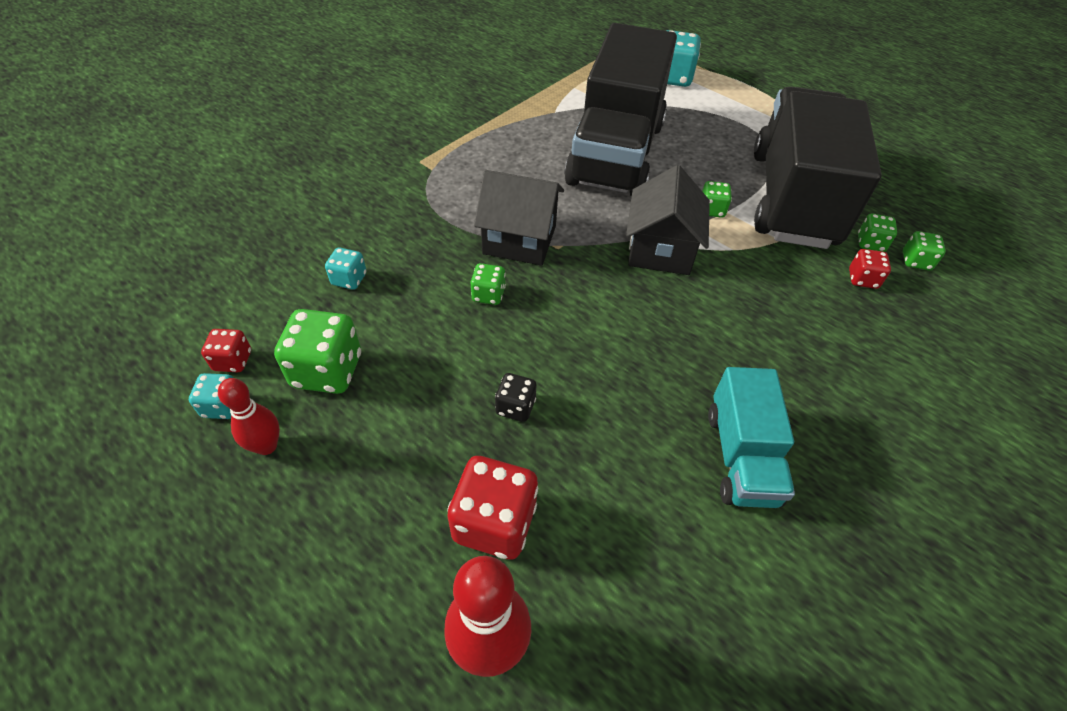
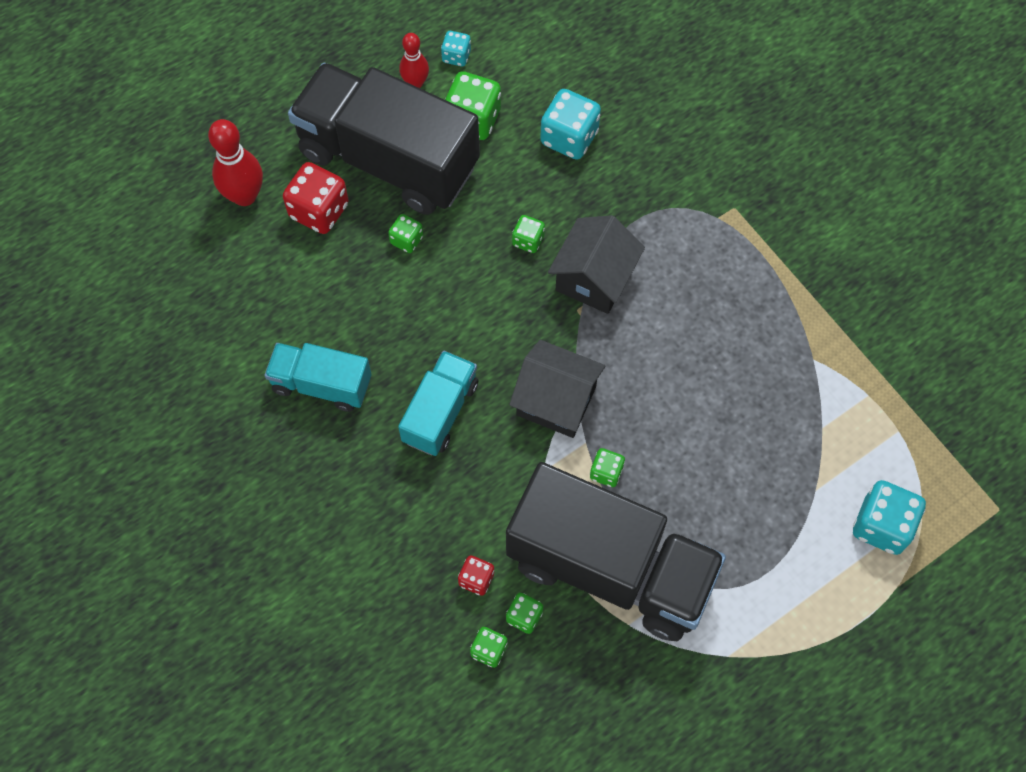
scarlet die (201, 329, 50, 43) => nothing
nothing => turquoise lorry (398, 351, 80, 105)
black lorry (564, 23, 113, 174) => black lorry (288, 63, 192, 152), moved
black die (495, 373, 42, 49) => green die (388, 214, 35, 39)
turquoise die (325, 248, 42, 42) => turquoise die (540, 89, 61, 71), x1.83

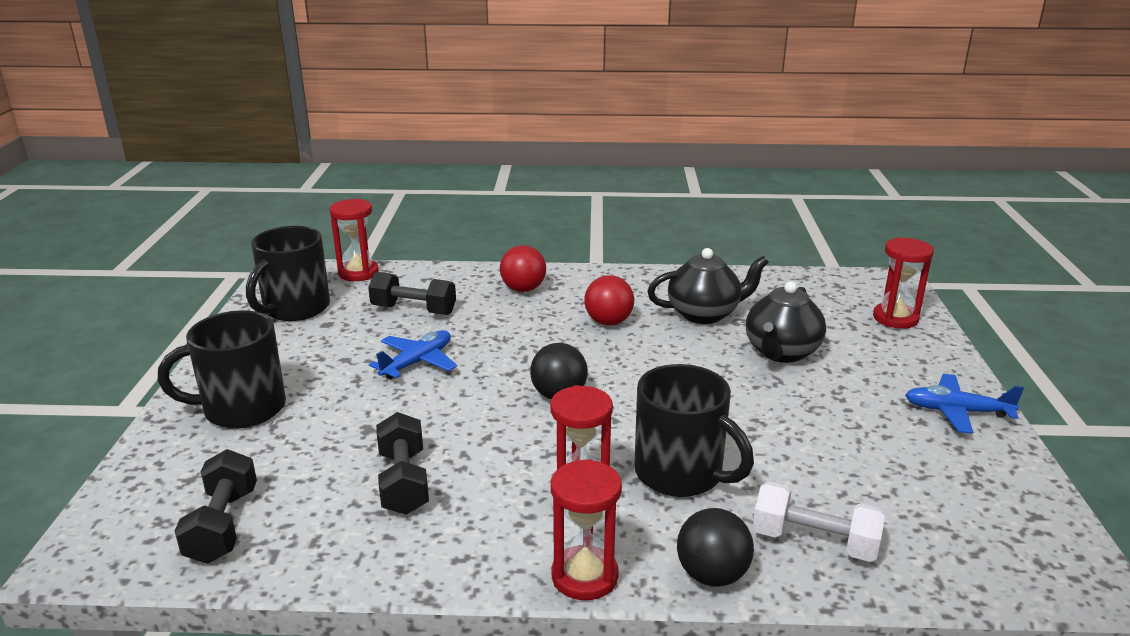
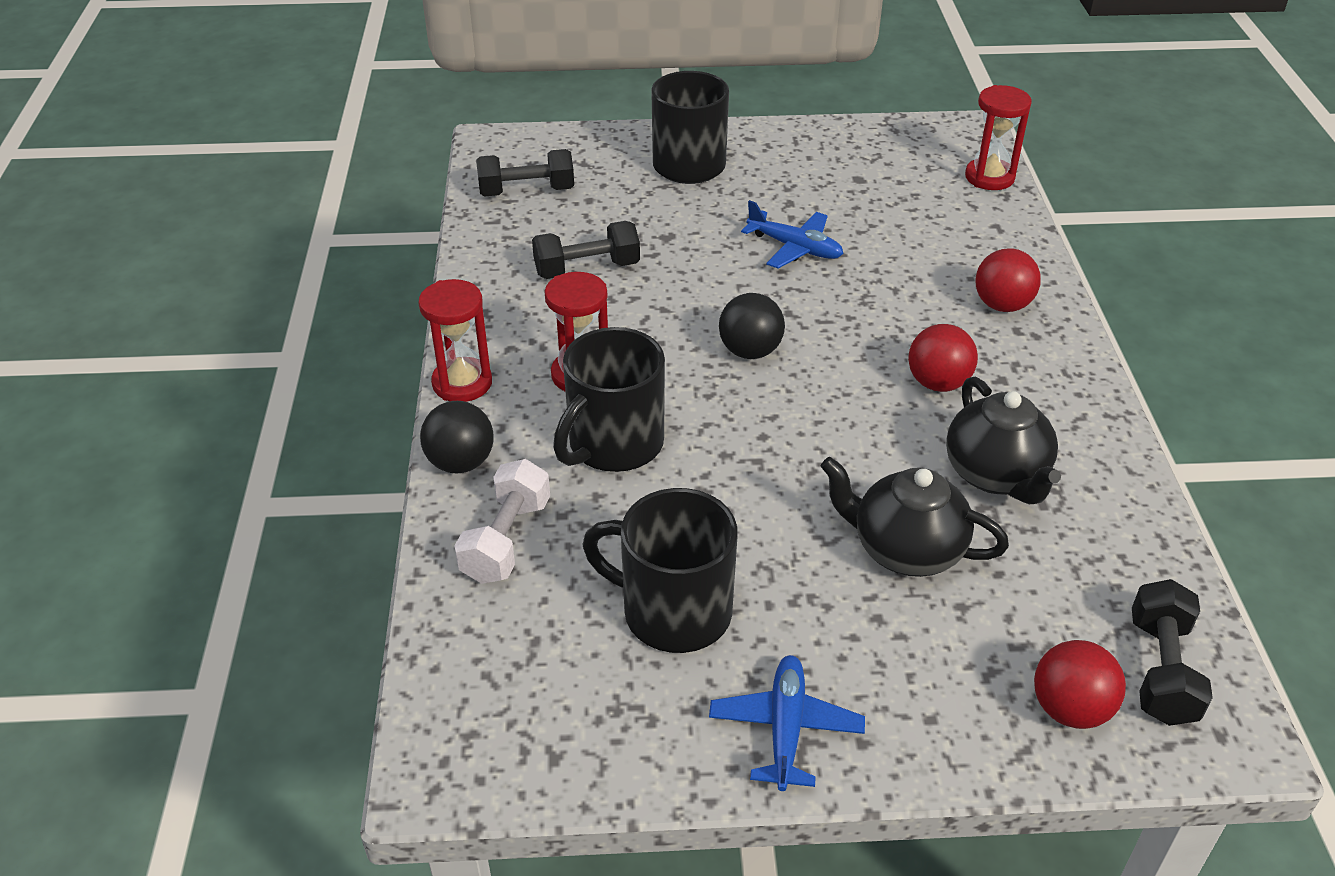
black tea mug (246, 226, 84, 95) => black tea mug (582, 488, 155, 165), moved
black hand weight (368, 272, 88, 43) => black hand weight (1132, 579, 81, 147), moved
scarlet sandglass (873, 237, 61, 92) => scarlet play ball (1034, 640, 92, 89)

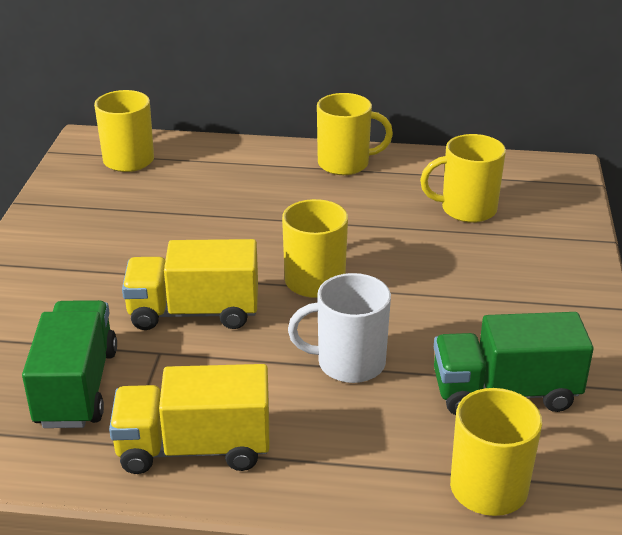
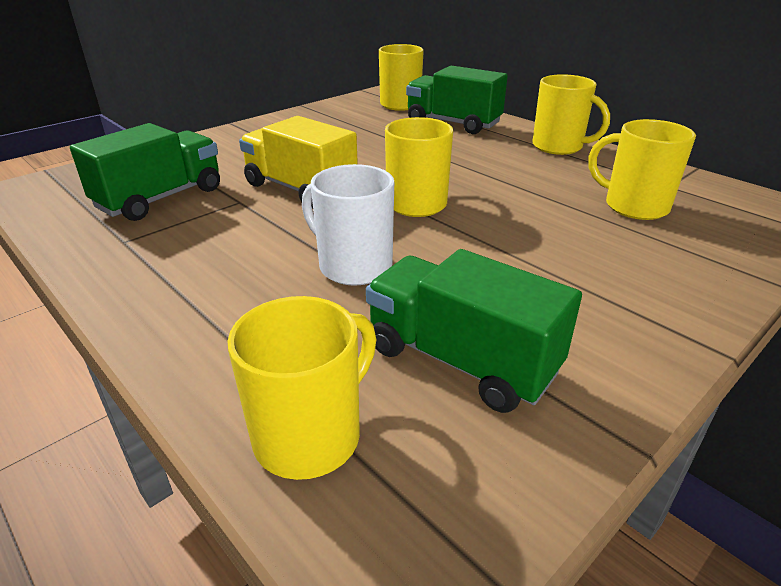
golden lorry (109, 364, 160, 110) => nothing
nothing => green lorry (406, 66, 102, 68)

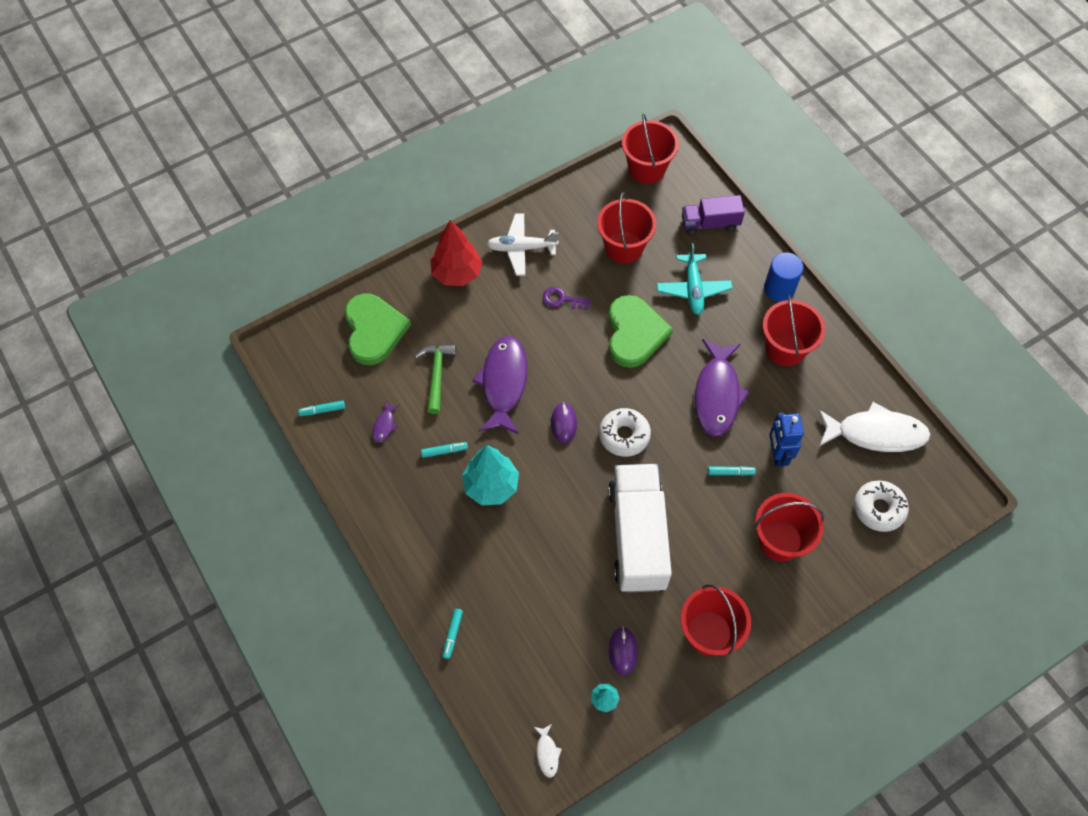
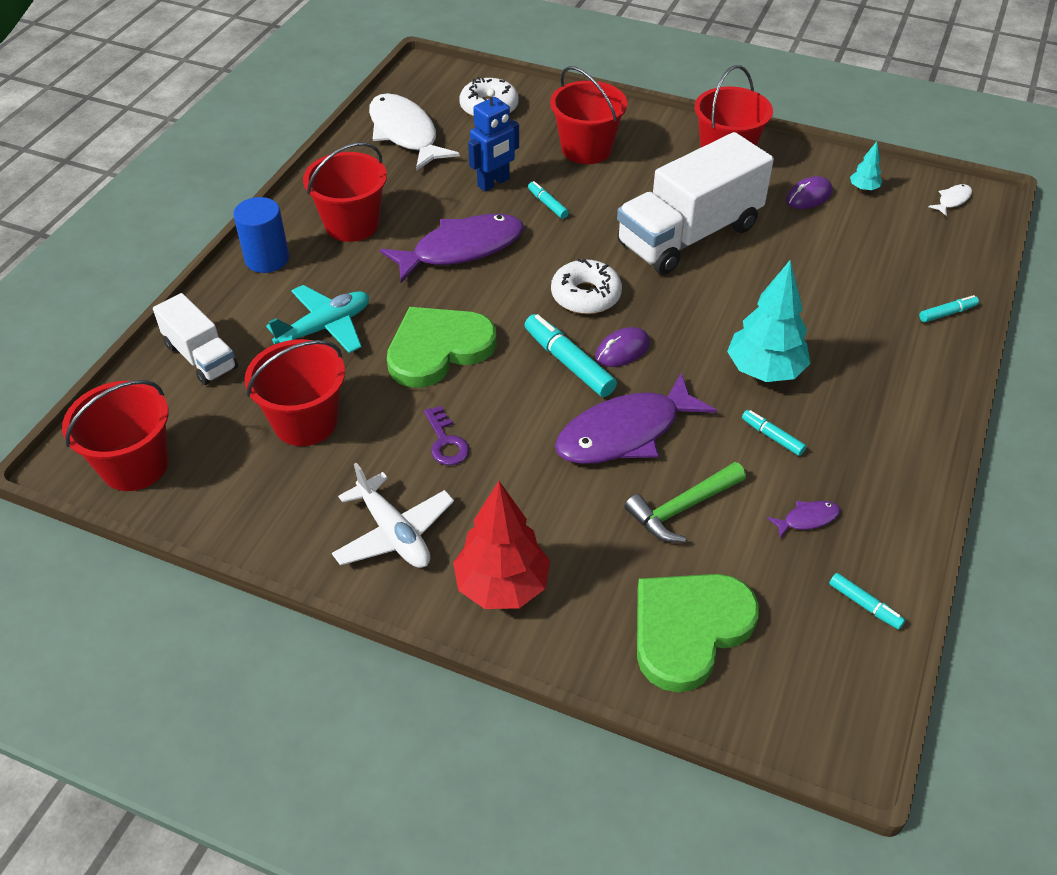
nothing => turquoise marker (525, 314, 92, 83)
purple lorry (682, 195, 63, 40) => snow-white lorry (153, 293, 85, 92)

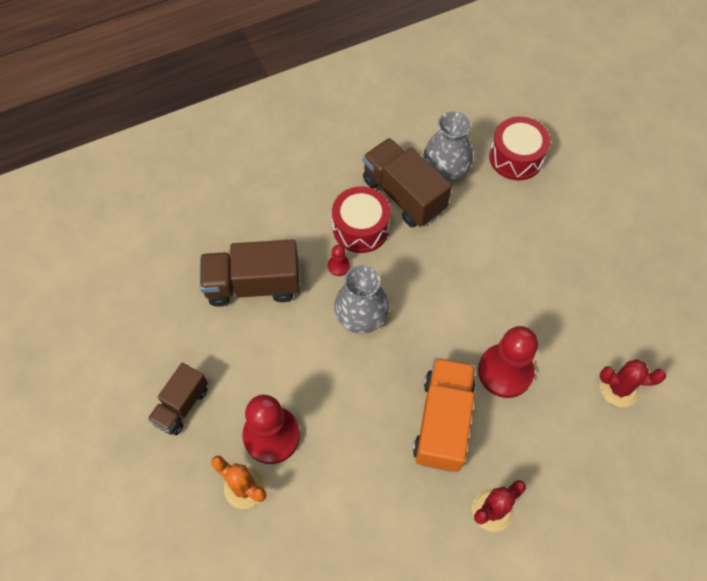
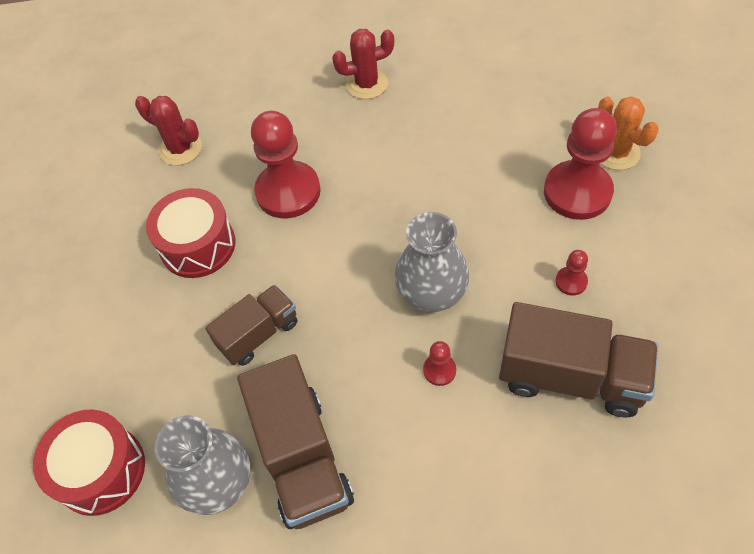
orange-coloured lorry (413, 358, 63, 114) => nothing
nothing => scarlet chess pawn (555, 250, 33, 45)
russet lorry (147, 363, 61, 72) => russet lorry (205, 285, 92, 81), moved
scarlet toy drum (332, 186, 58, 67) => scarlet toy drum (146, 188, 89, 90), moved

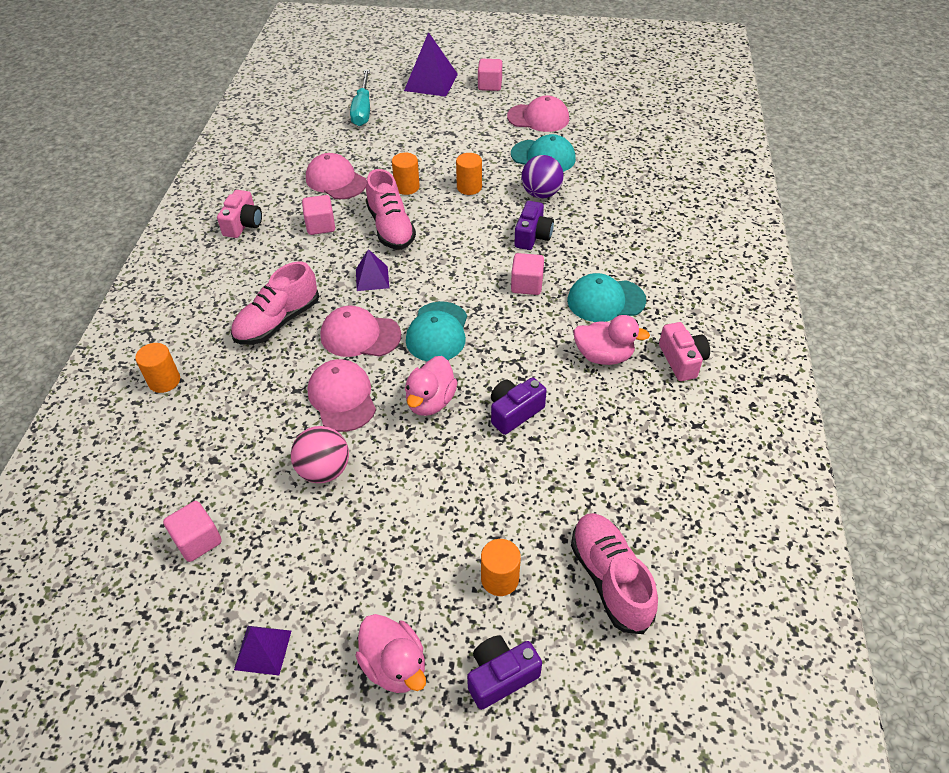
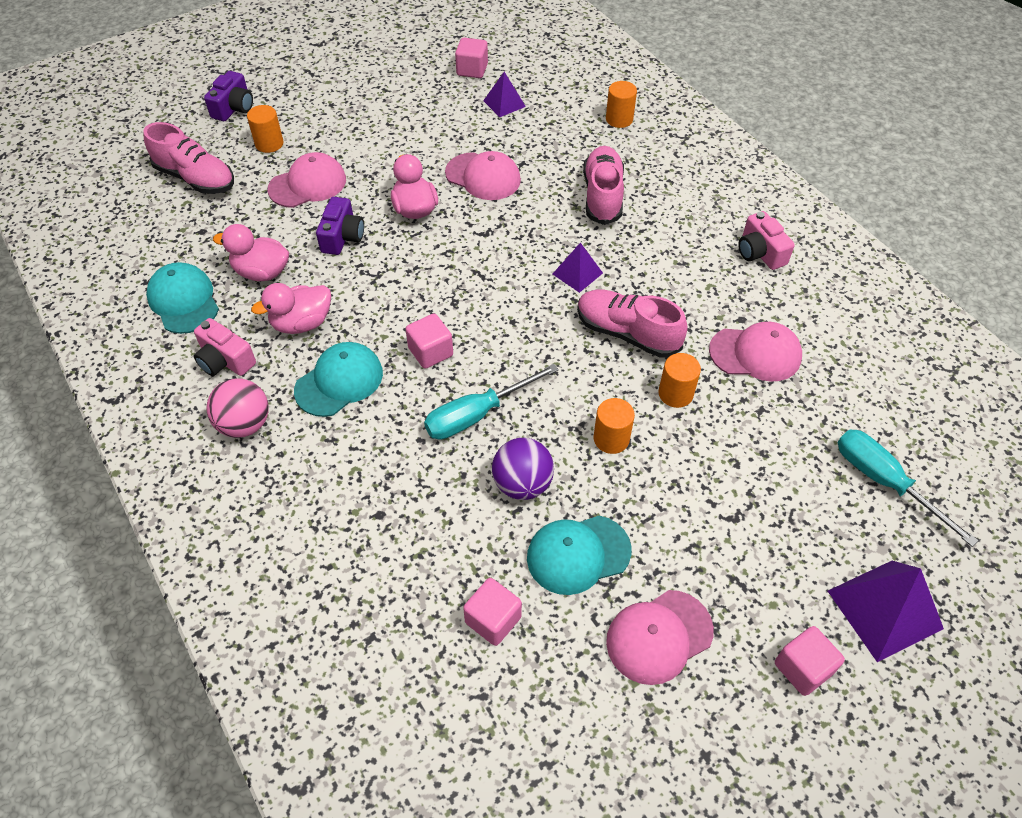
purple solid pyramid (234, 626, 57, 49) => purple solid pyramid (483, 72, 43, 45), moved
rosy play ball (291, 426, 58, 57) => rosy play ball (207, 378, 62, 60), moved
rosy block (302, 195, 33, 40) => rosy block (463, 578, 59, 68), moved
rosy cap (320, 306, 81, 51) => rosy cap (268, 152, 78, 56), moved
rosy toy duck (355, 614, 71, 79) => rosy toy duck (213, 224, 76, 57), moved
turquoise cap (406, 302, 61, 60) => turquoise cap (146, 262, 73, 72), moved
purple compact camera (514, 201, 40, 49) => turquoise hand screwdriver (424, 364, 135, 76)

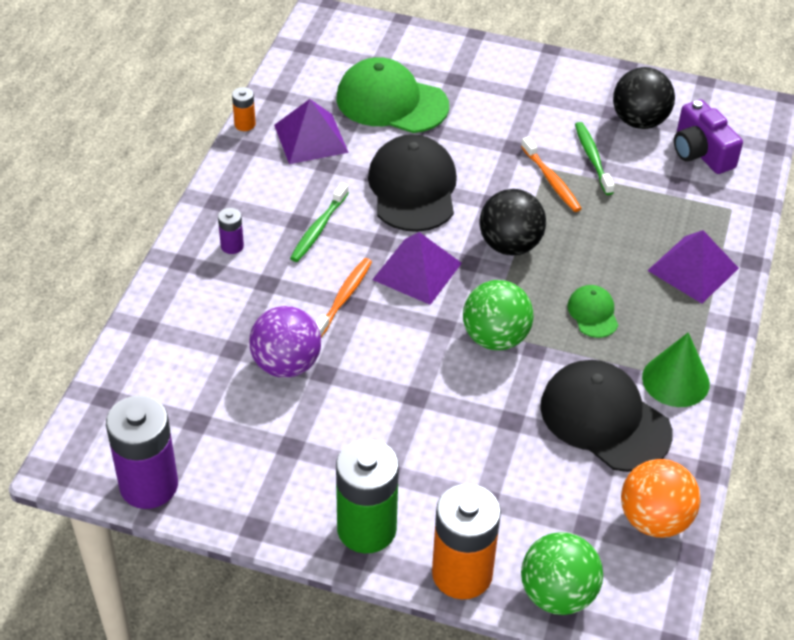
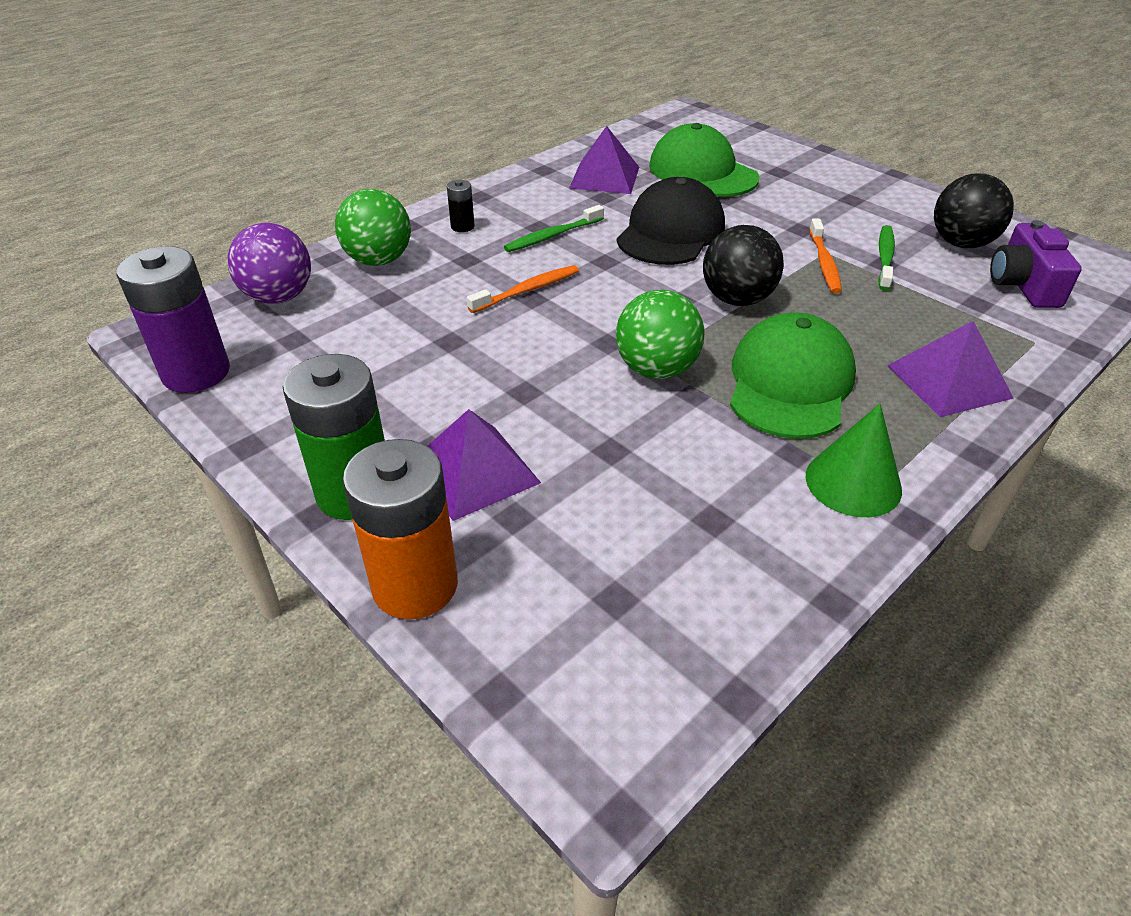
orange-coloured battery (232, 87, 24, 44) => nothing
black cap (540, 360, 133, 112) => nothing
orange-coloured play ball (621, 459, 80, 79) => nothing
purple play ball (249, 306, 72, 72) => purple play ball (227, 223, 84, 81), moved
purple solid pyramid (372, 232, 90, 73) => purple solid pyramid (427, 409, 114, 112), moved
green play ball (521, 532, 82, 83) => green play ball (335, 189, 76, 77), moved
purple battery (218, 208, 26, 46) => black battery (447, 180, 27, 52)
green cap (567, 285, 51, 53) => green cap (730, 312, 126, 127), x2.05

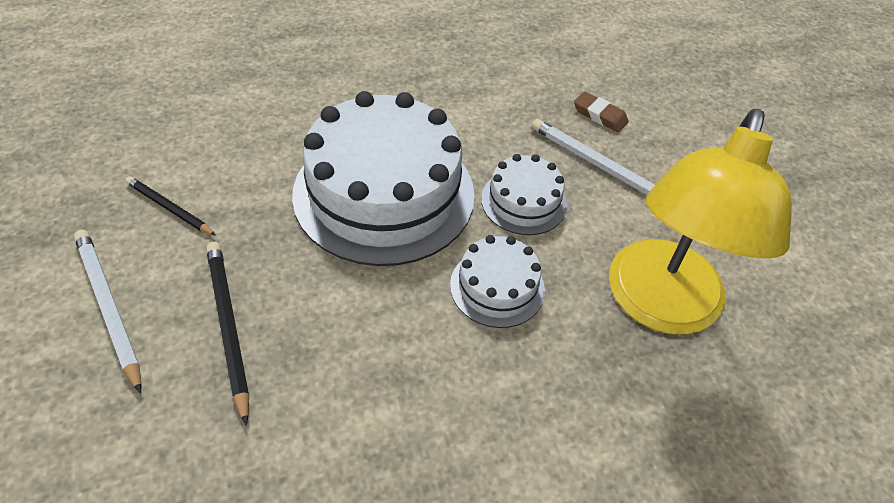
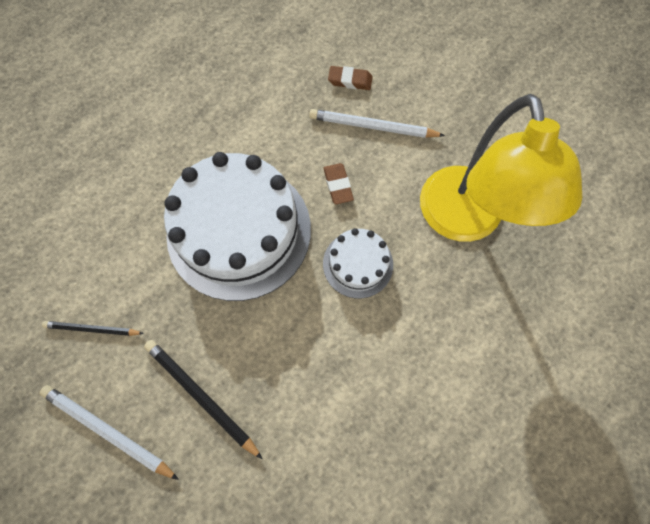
snow-white cake (481, 154, 86, 81) => russet pencil eraser (323, 163, 31, 41)

